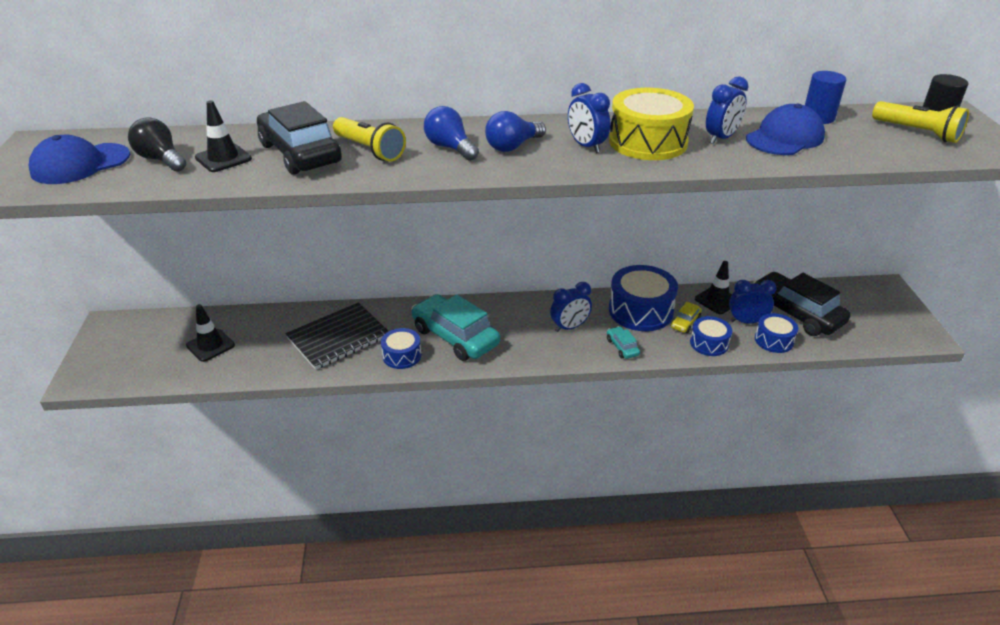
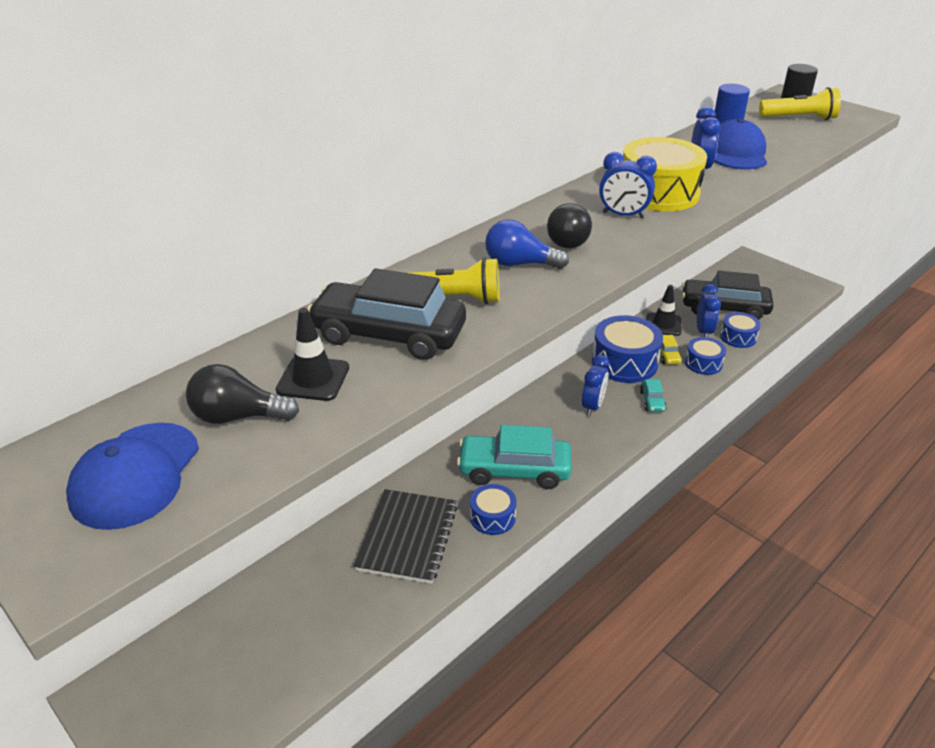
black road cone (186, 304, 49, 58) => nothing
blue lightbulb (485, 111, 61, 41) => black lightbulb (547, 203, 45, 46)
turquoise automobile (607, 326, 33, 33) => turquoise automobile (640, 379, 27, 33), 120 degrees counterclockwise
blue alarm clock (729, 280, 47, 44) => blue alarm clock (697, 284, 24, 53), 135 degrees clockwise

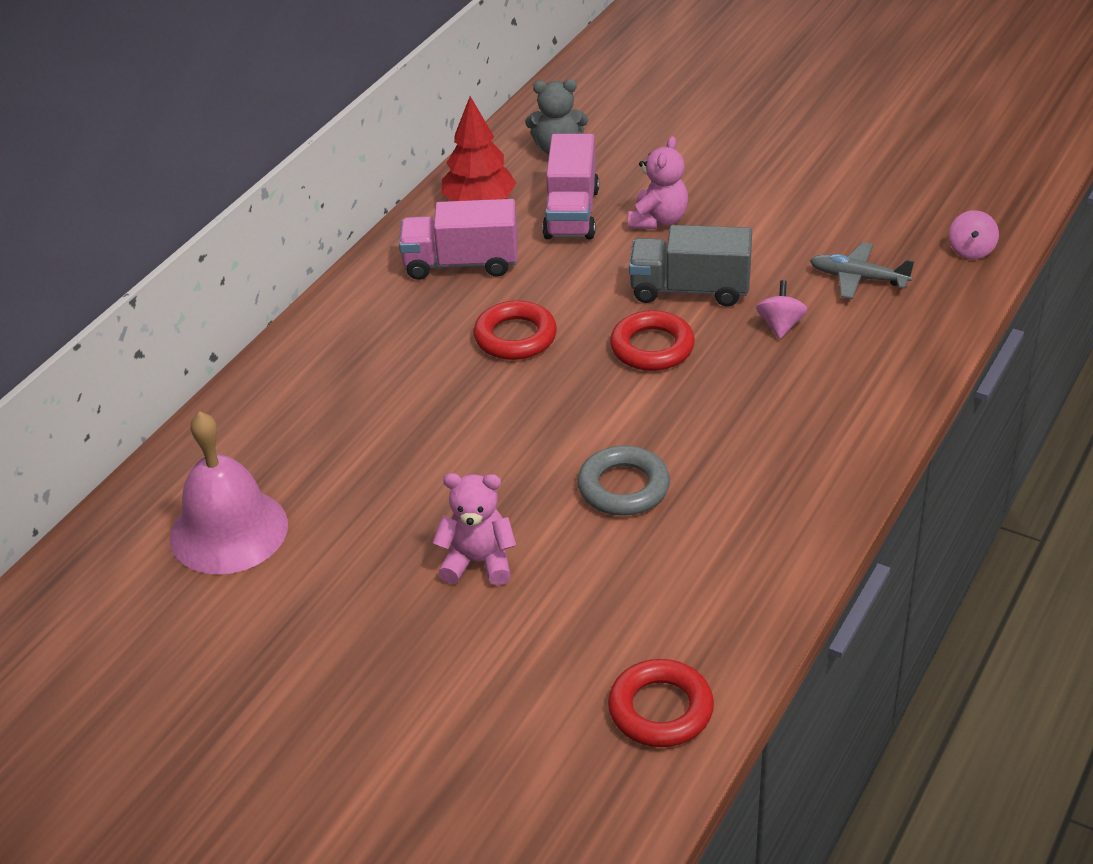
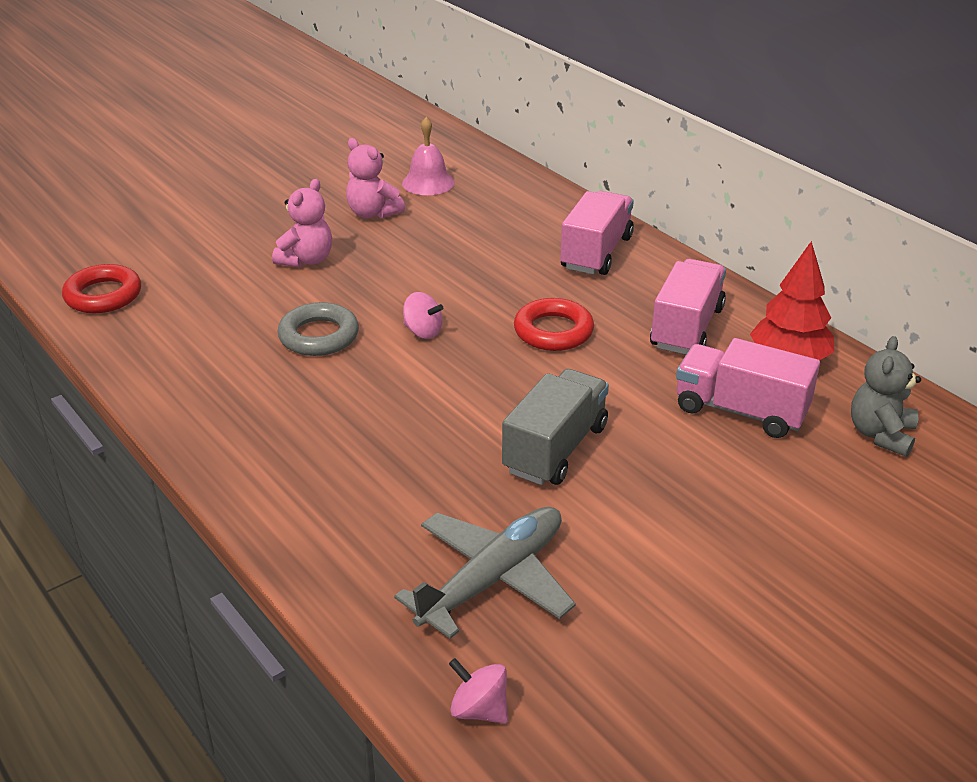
scarlet torus (610, 310, 85, 61) => nothing
nothing => rosy lorry (560, 191, 74, 84)
rosy teddy (628, 136, 60, 93) => rosy teddy (346, 138, 59, 81), moved
rosy spinning top (756, 280, 51, 59) => rosy spinning top (403, 292, 40, 47), moved
rosy school bell (170, 412, 118, 163) => rosy school bell (402, 117, 53, 78), x0.63
gray toy plane (810, 242, 104, 57) => gray toy plane (394, 507, 182, 132), x1.58

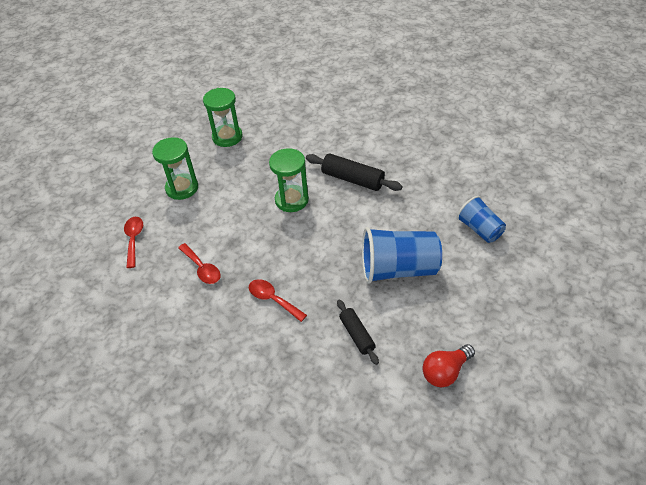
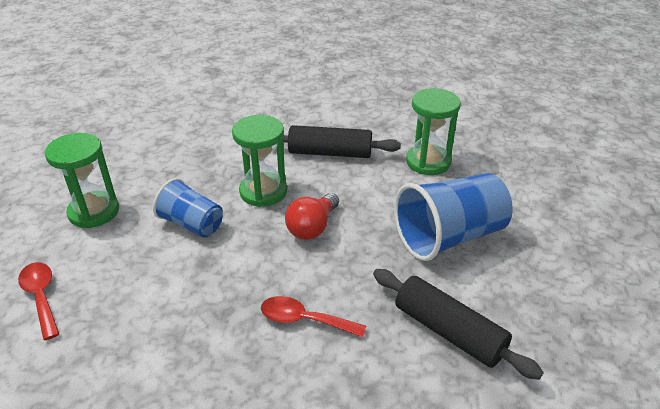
scarlet teaspoon (178, 243, 43, 41) => nothing
green sandglass (203, 88, 40, 59) => green sandglass (406, 88, 55, 87), moved
scarlet lightbulb (423, 344, 52, 44) => scarlet lightbulb (285, 193, 54, 47), moved
blue tumbler (457, 196, 49, 47) => blue tumbler (153, 178, 70, 60), moved
black pastry roller (337, 300, 42, 65) => black pastry roller (373, 269, 171, 111), x1.57

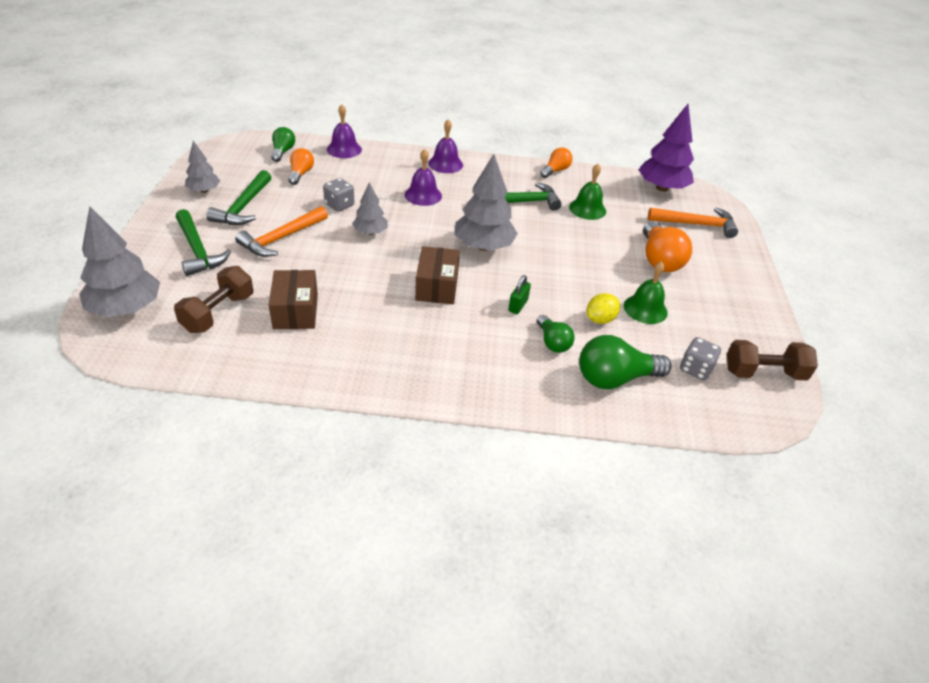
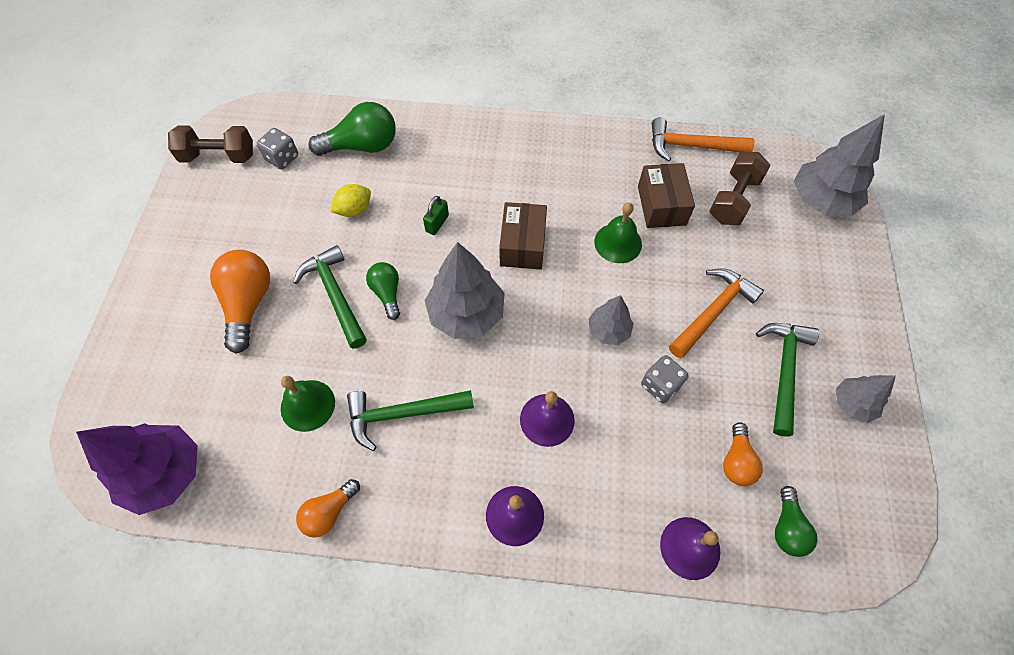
green carpenter's hammer (176, 209, 55, 67) => green carpenter's hammer (293, 245, 74, 104), moved
green lightbulb (537, 315, 38, 38) => green lightbulb (366, 262, 34, 58), moved
green school bell (624, 261, 44, 63) => green school bell (594, 202, 48, 61), moved
orange-coloured carpenter's hammer (648, 208, 90, 30) => orange-coloured carpenter's hammer (652, 117, 103, 44), moved

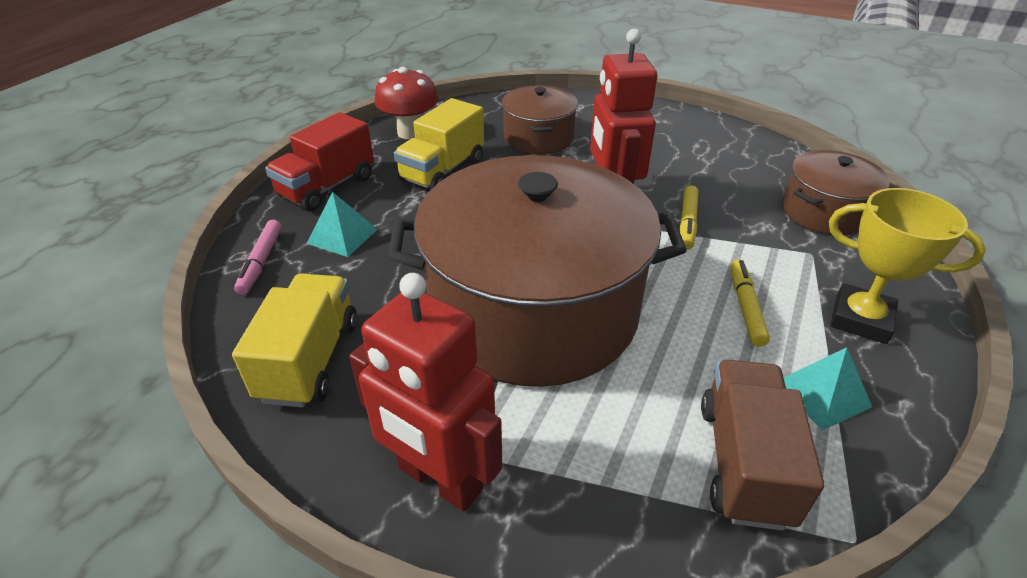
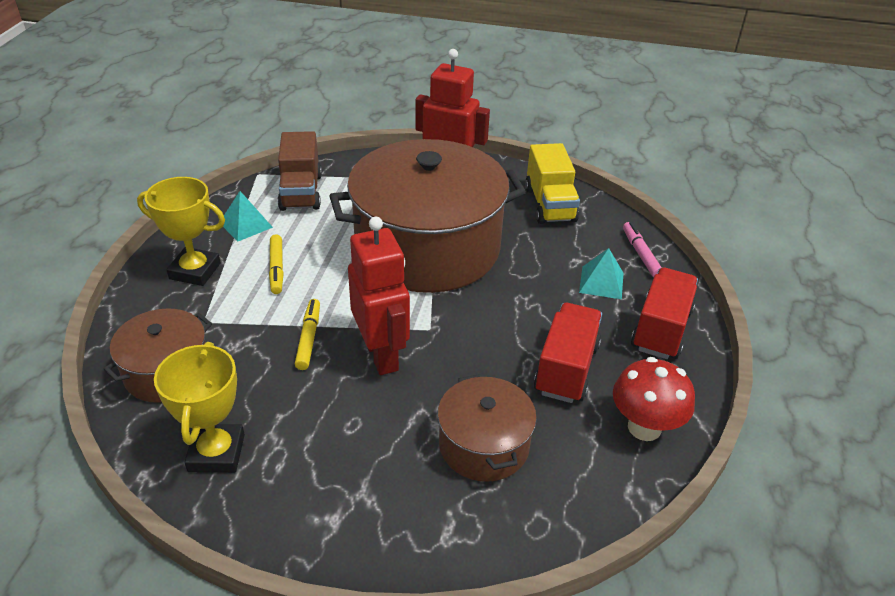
nothing => golden prize cup (154, 342, 91, 131)
golden lorry (394, 98, 90, 92) => scarlet lorry (534, 303, 68, 100)

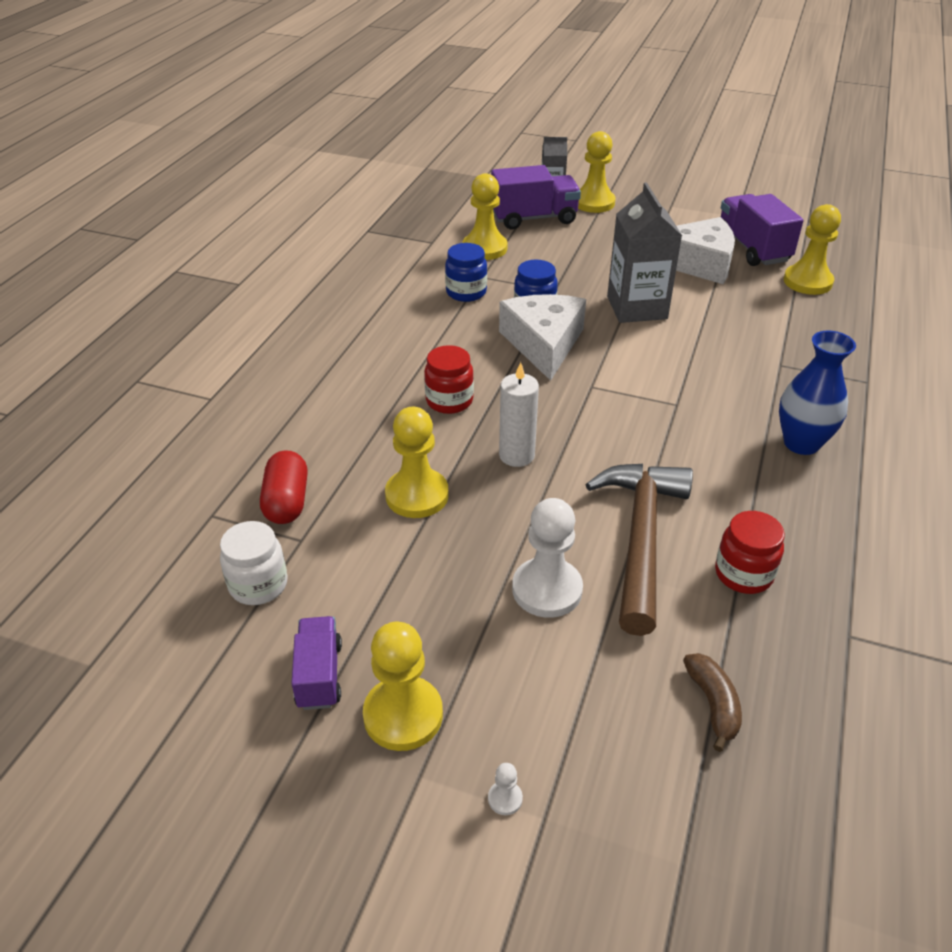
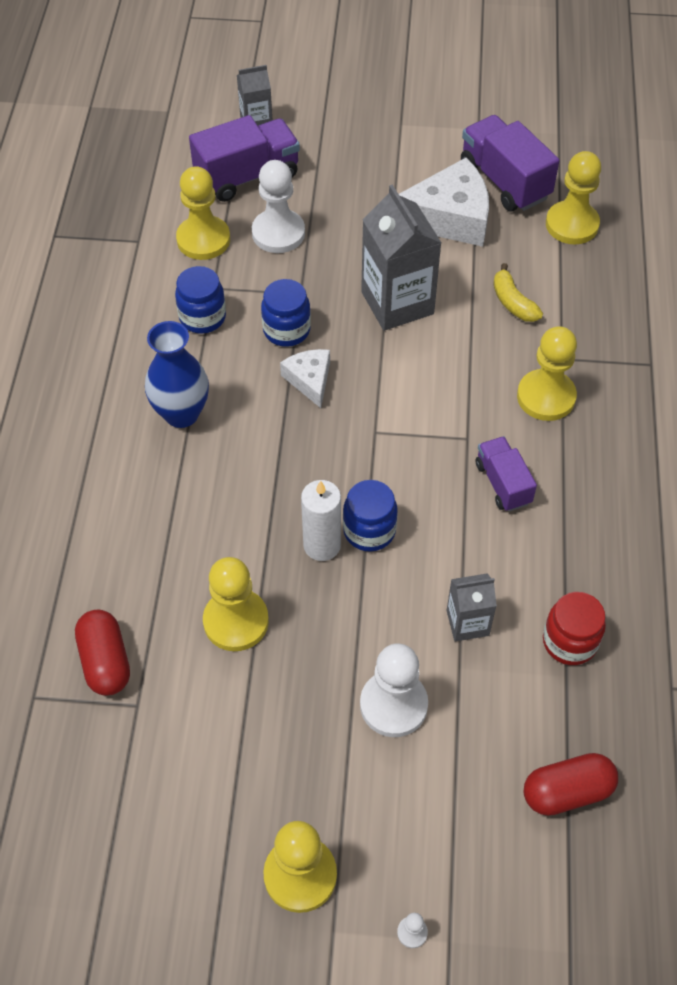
snow-white preserve jar (220, 521, 68, 84) => nothing
scarlet preserve jar (424, 345, 50, 69) => nothing
nothing => snow-white chess pawn (252, 160, 53, 93)
nothing => blue preserve jar (343, 480, 55, 72)
nothing => golden banana fruit (493, 263, 50, 59)
purple lorry (291, 616, 51, 94) => purple lorry (476, 436, 61, 76), moved
golden chess pawn (578, 131, 38, 82) => golden chess pawn (517, 326, 60, 95), moved
blue vase (779, 330, 77, 125) => blue vase (145, 321, 64, 107), moved
russet carpenter's hammer (585, 464, 108, 172) => gray milk carton (446, 573, 51, 69)
russet banana fruit (683, 653, 59, 99) => scarlet capsule (524, 753, 94, 63)
snow-white piece of cheese (499, 294, 87, 87) => snow-white piece of cheese (280, 349, 50, 59), x0.54

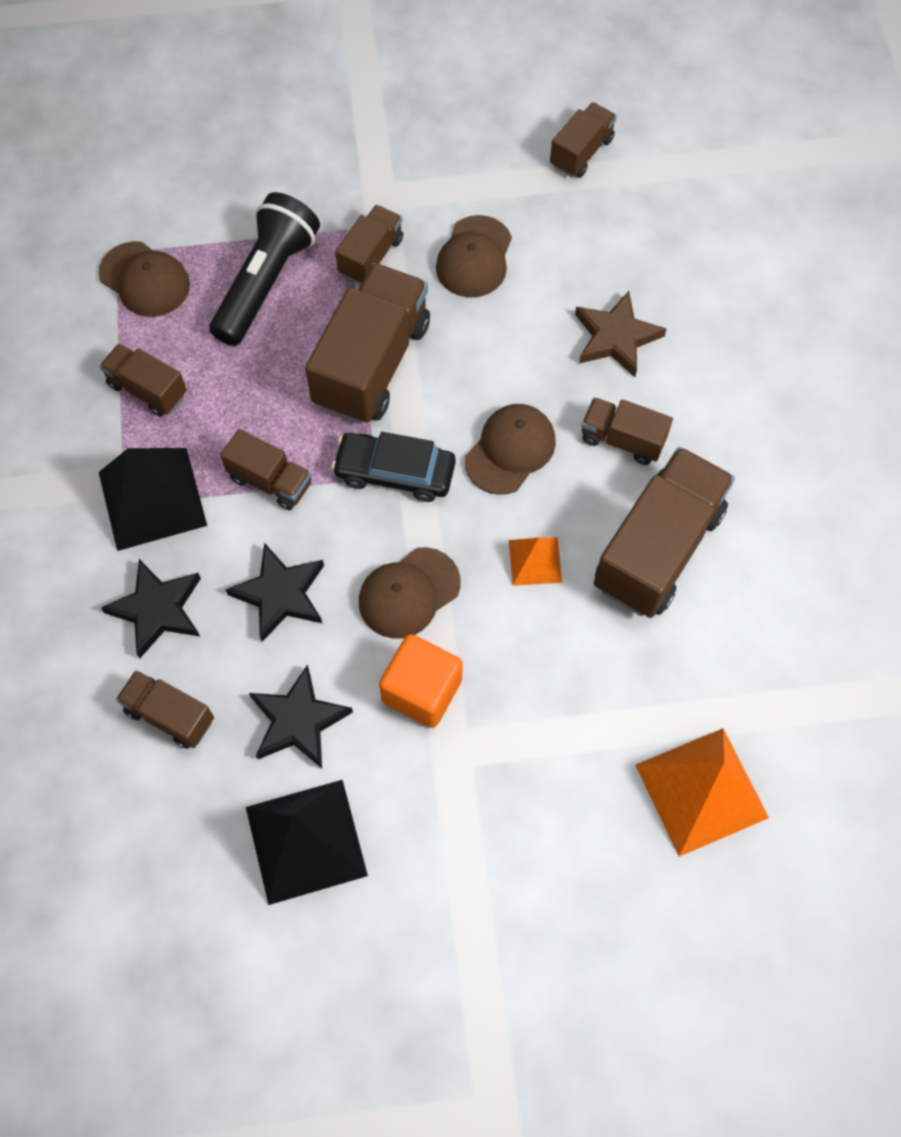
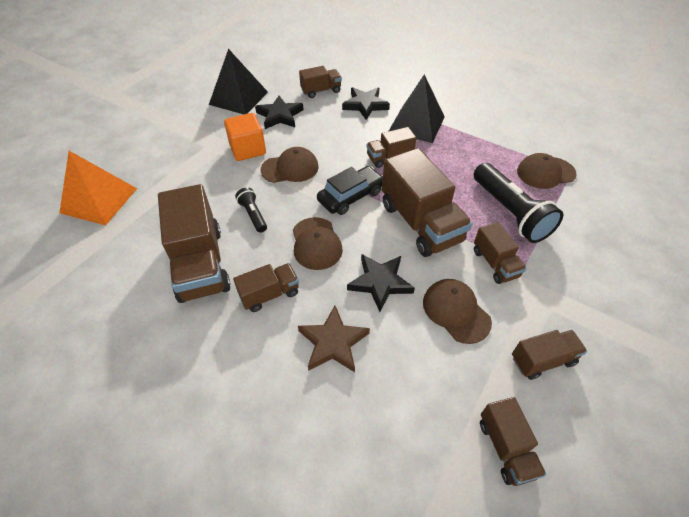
russet lorry (99, 343, 88, 74) => russet lorry (512, 330, 75, 50), moved
black five-pointed star (225, 543, 99, 99) => black five-pointed star (347, 254, 68, 58), moved
orange-coloured solid pyramid (509, 537, 53, 49) => black flashlight (235, 187, 32, 46)
russet cap (359, 547, 102, 92) => russet cap (261, 147, 58, 36), 75 degrees clockwise

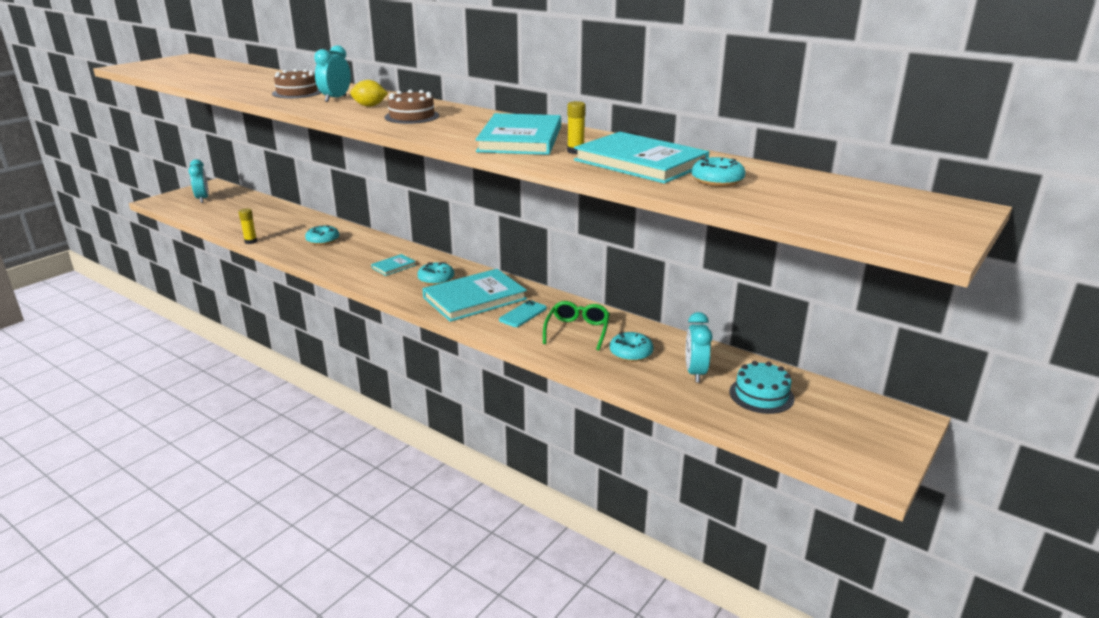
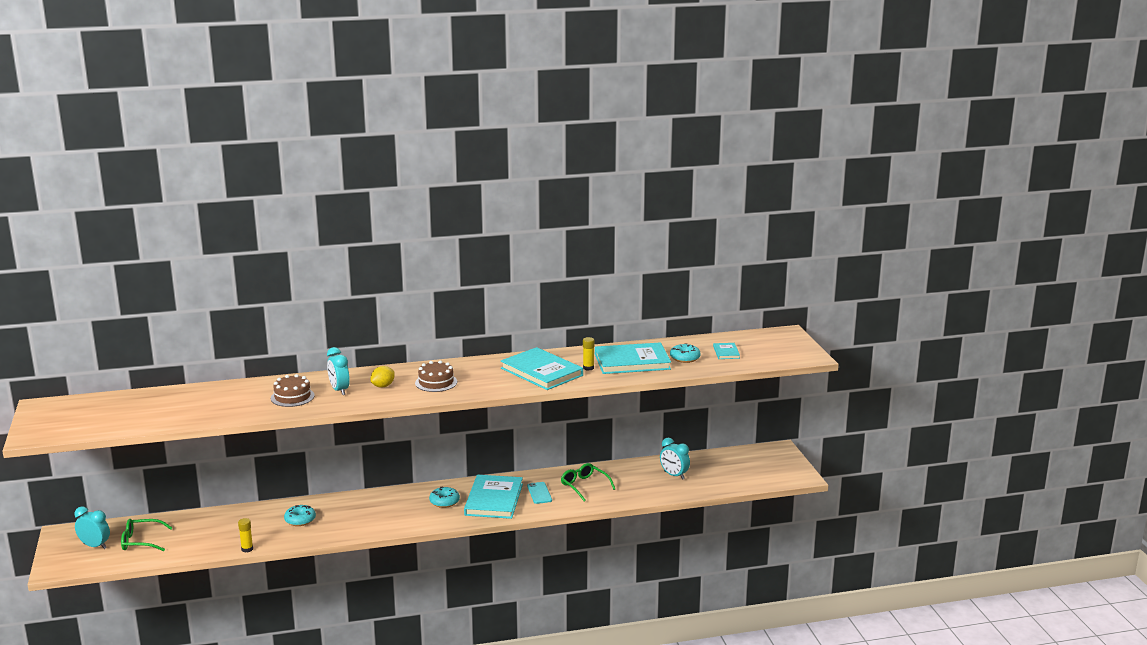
turquoise doughnut (610, 332, 44, 30) => nothing
turquoise cake (729, 361, 66, 53) => nothing
nothing => green glasses (121, 519, 52, 32)
turquoise hardback (371, 254, 45, 22) => turquoise hardback (713, 343, 27, 16), moved

